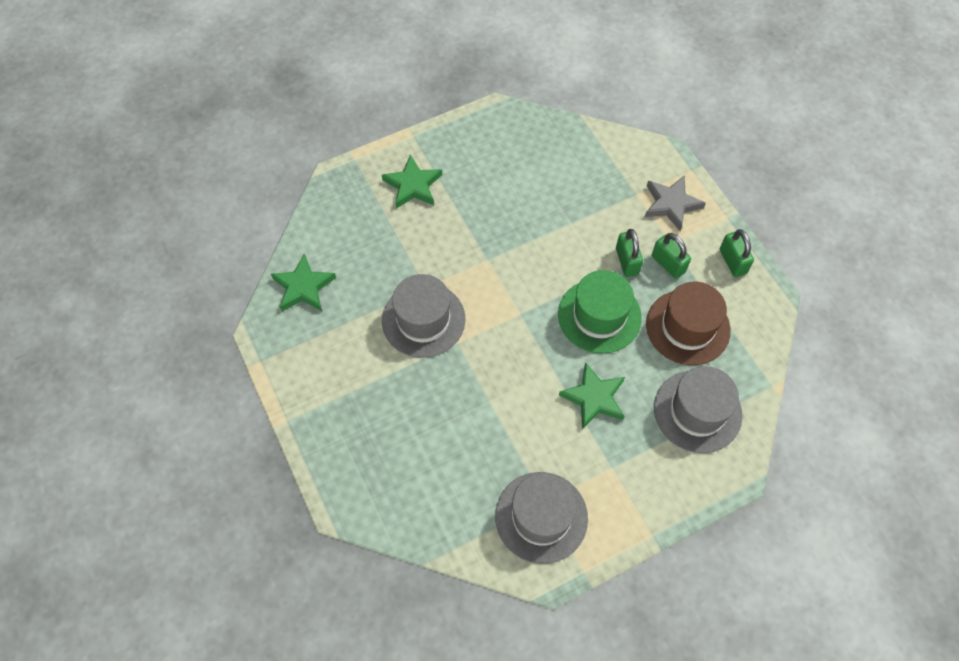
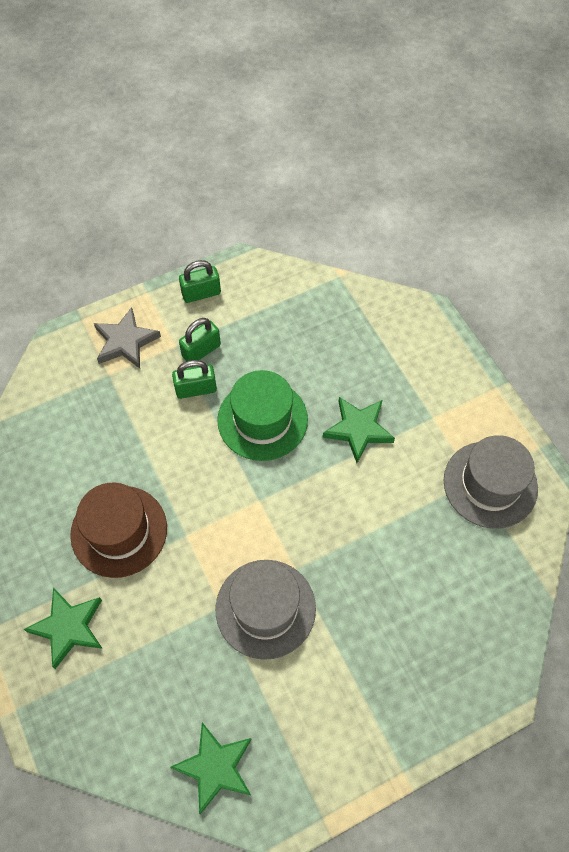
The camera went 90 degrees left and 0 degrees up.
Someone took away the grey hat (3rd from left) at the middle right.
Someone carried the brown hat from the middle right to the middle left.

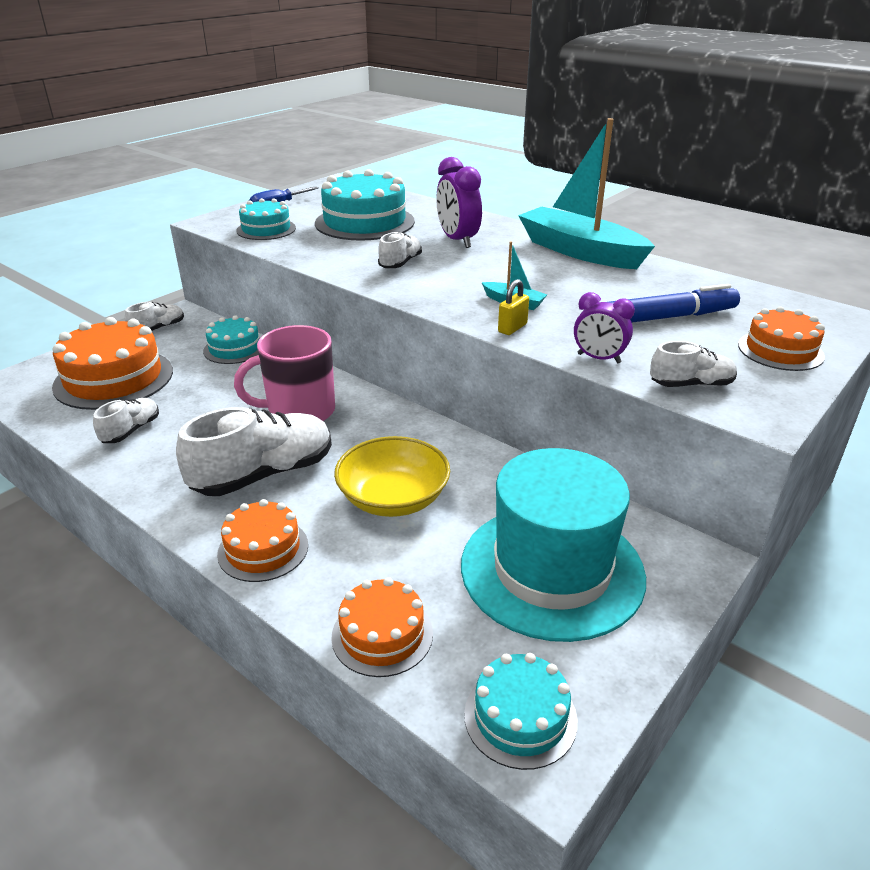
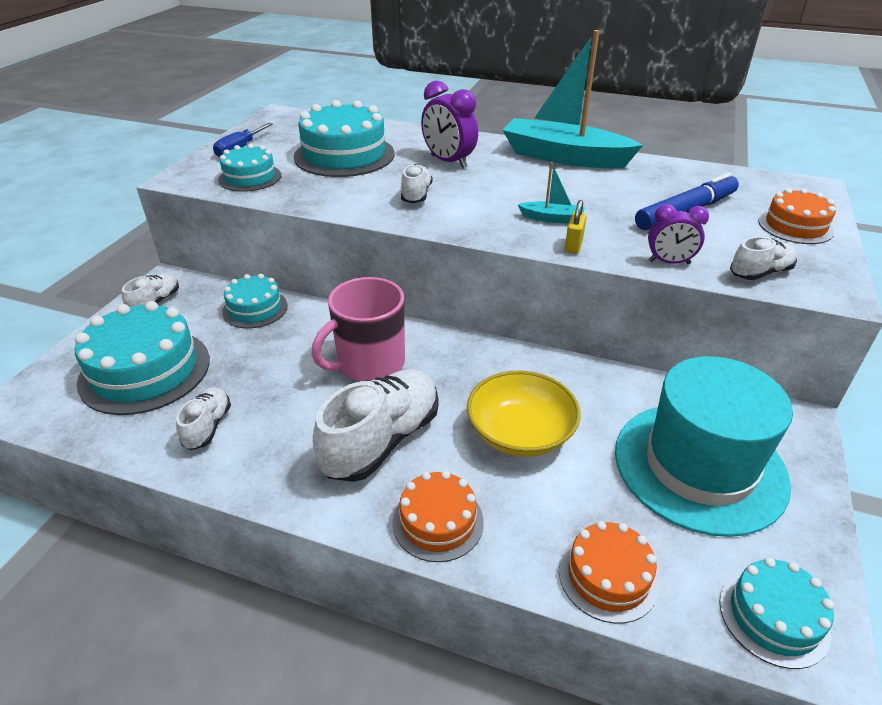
The camera went 20 degrees left and 5 degrees up.
Someone repainted the orange cake (1st from left) at the middle left, which became the turquoise cake (1st from left) at the middle left.

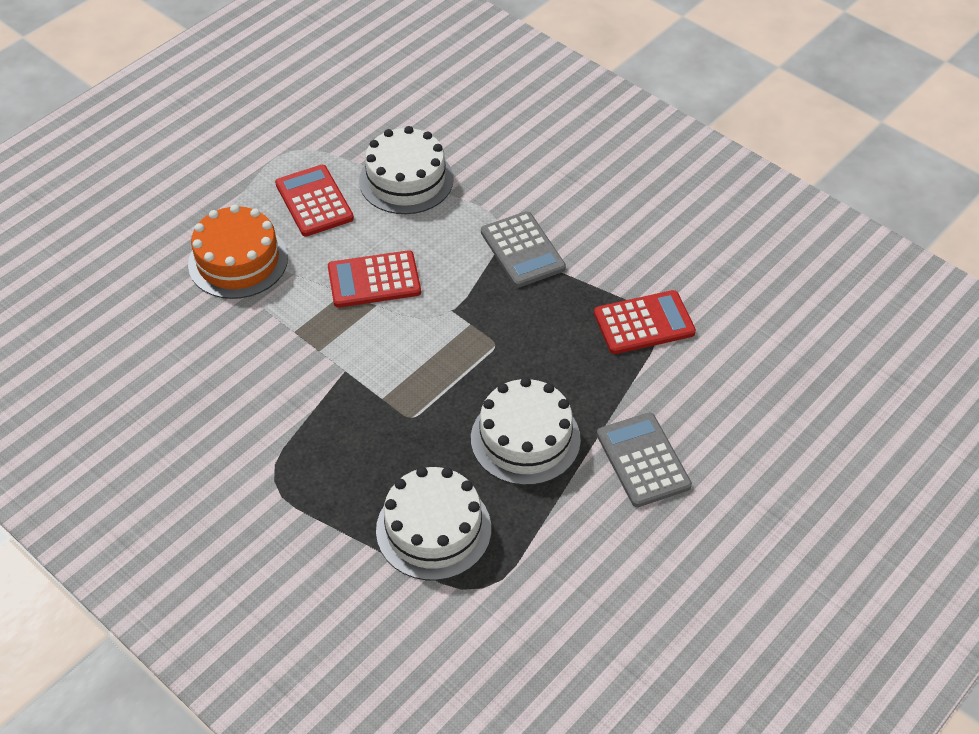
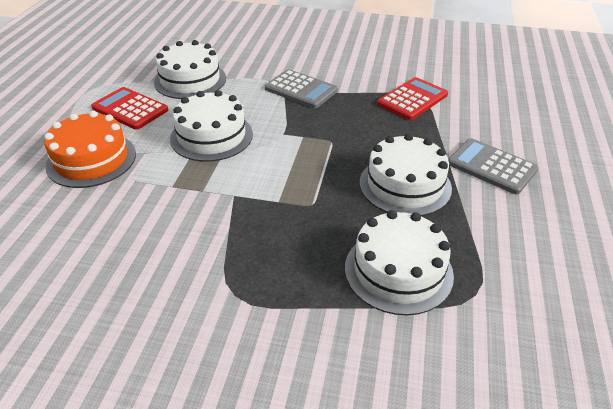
The camera went 30 degrees left and 10 degrees down.
Someone swapped the red calculator (2nd from left) at the centre for the white cake (2nd from left) at the top centre.

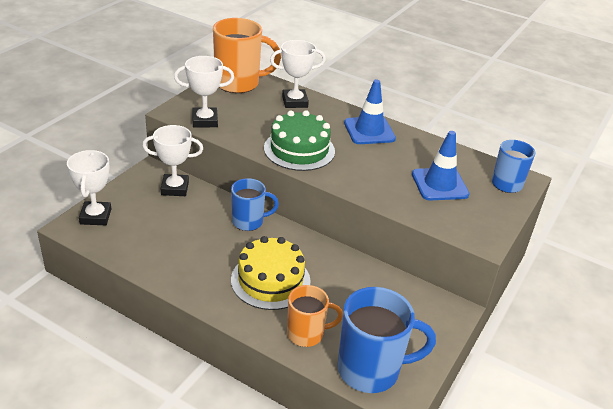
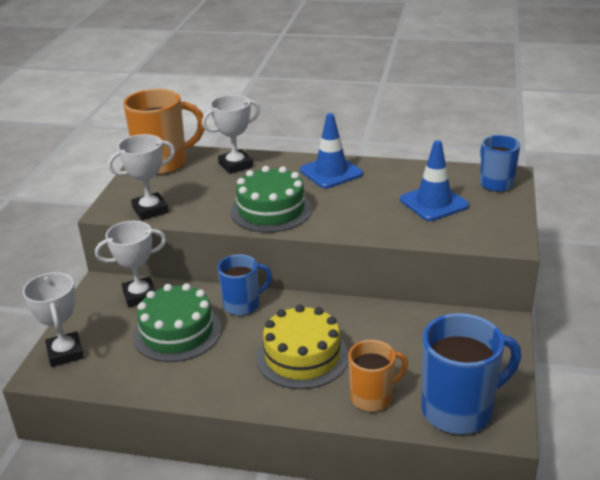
The camera went 15 degrees left and 5 degrees down.
Someone put down the green cake (1st from left) at the bottom left.

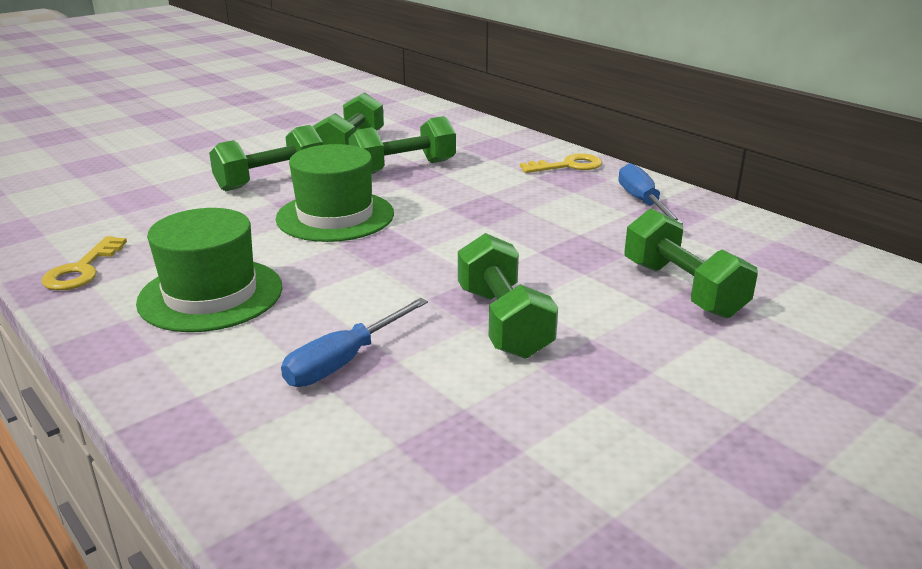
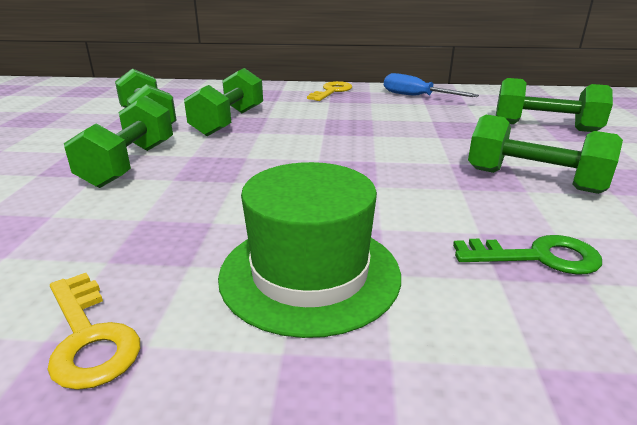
The camera went 45 degrees left and 0 degrees up.
Someone took away the green hat (2nd from left) at the centre.
Someone swapped the blue screwdriver (1st from left) at the centre for the green key at the middle right.

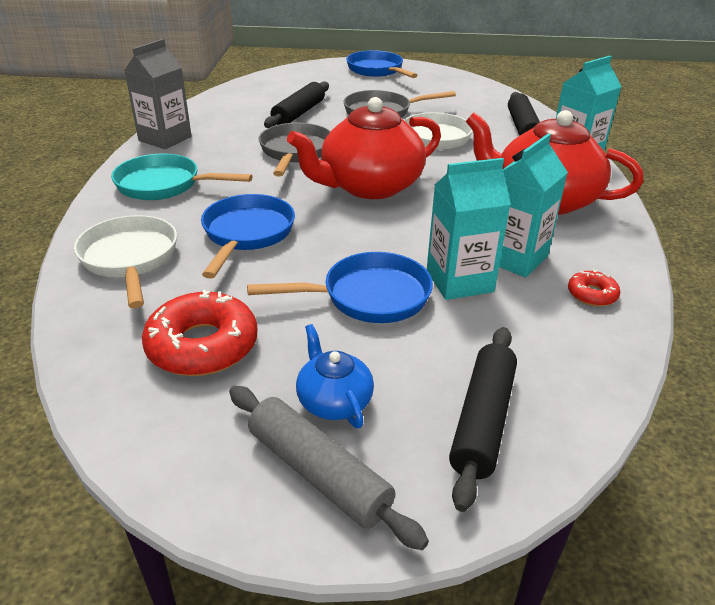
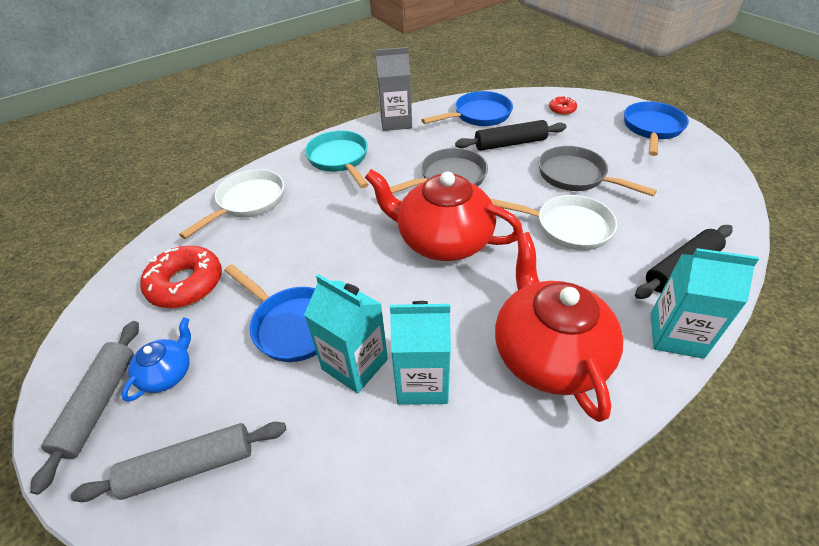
The camera went 55 degrees right and 10 degrees up.
Someone carried the blue pan (1st from left in the first image) from the centre to the top centre.
Someone carried the red donut (2nd from left) from the middle right to the top right.
Someone repainted the black rolling pin (2nd from left) at the bottom right, which became the grey rolling pin (2nd from left) at the bottom left.

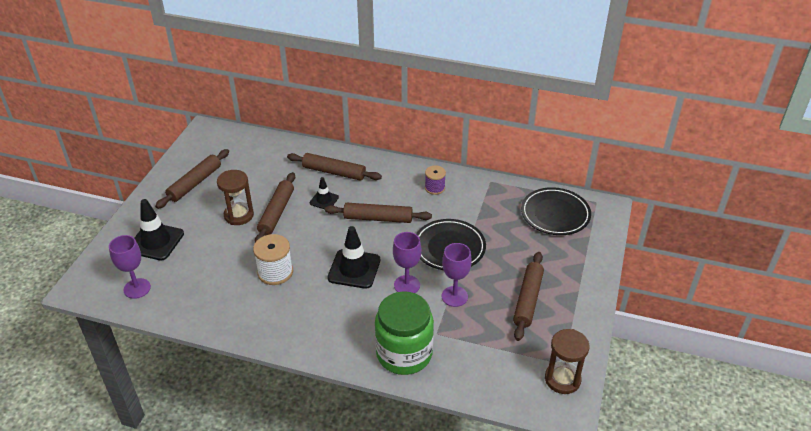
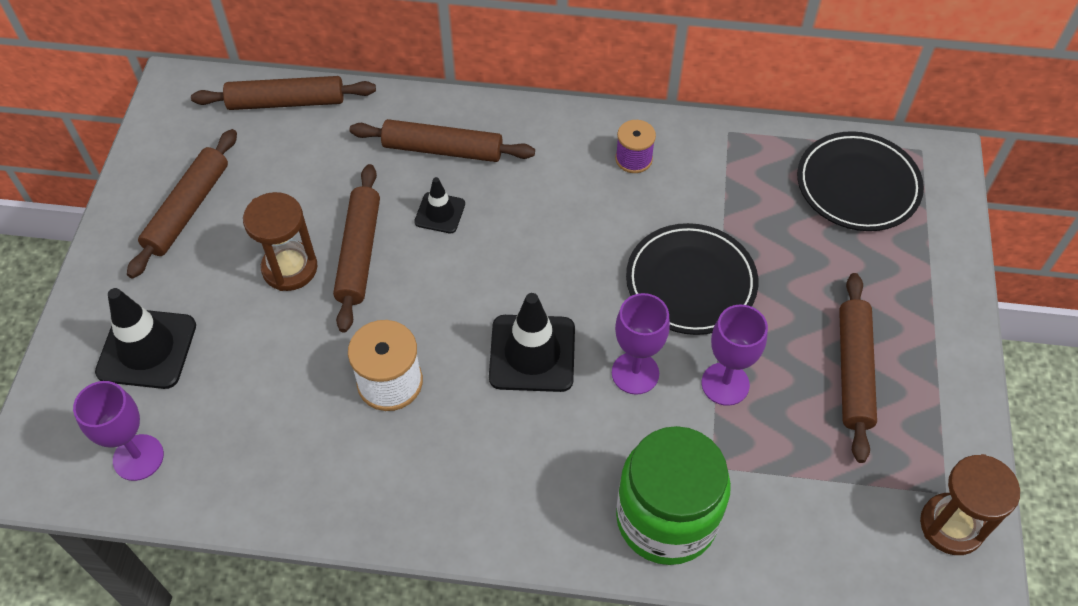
The camera went 10 degrees left and 15 degrees up.
Someone carried the brown rolling pin (4th from left in the first image) from the centre to the top left.

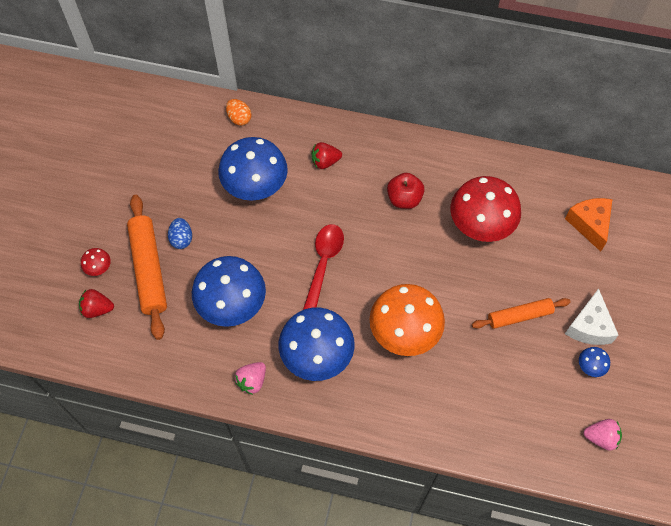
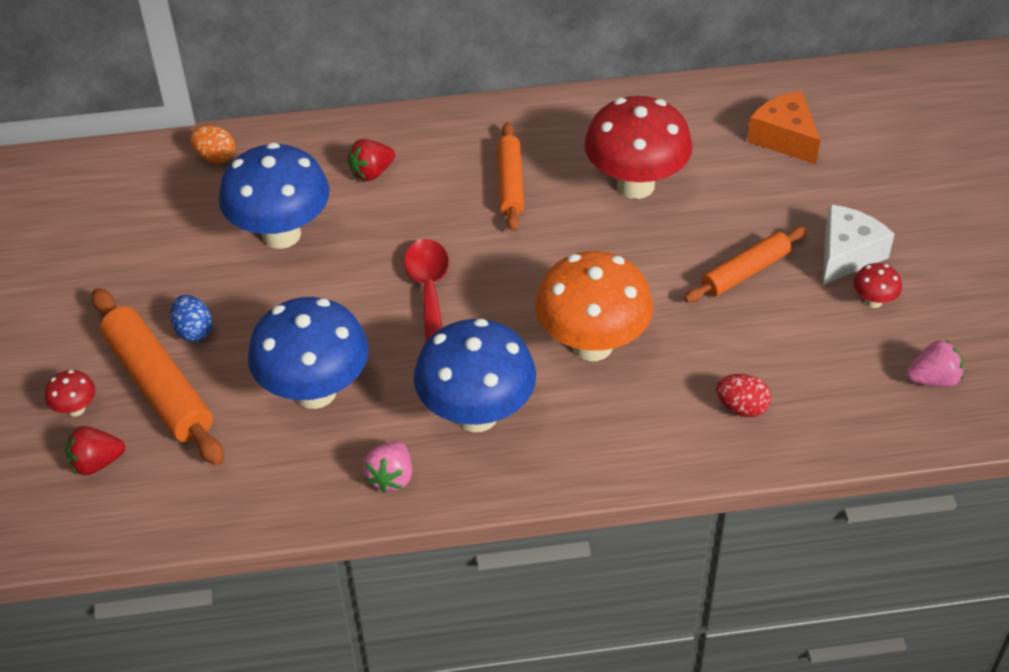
The camera went 20 degrees left and 15 degrees down.
Someone put down the red egg at the middle right.
Someone swapped the red apple at the centre for the orange rolling pin (2nd from left) at the top centre.
Someone repainted the blue mushroom (4th from left) at the bottom right, which became the red mushroom (3rd from left) at the middle right.
Someone rotated the white cheese at the middle right by 135 degrees counterclockwise.

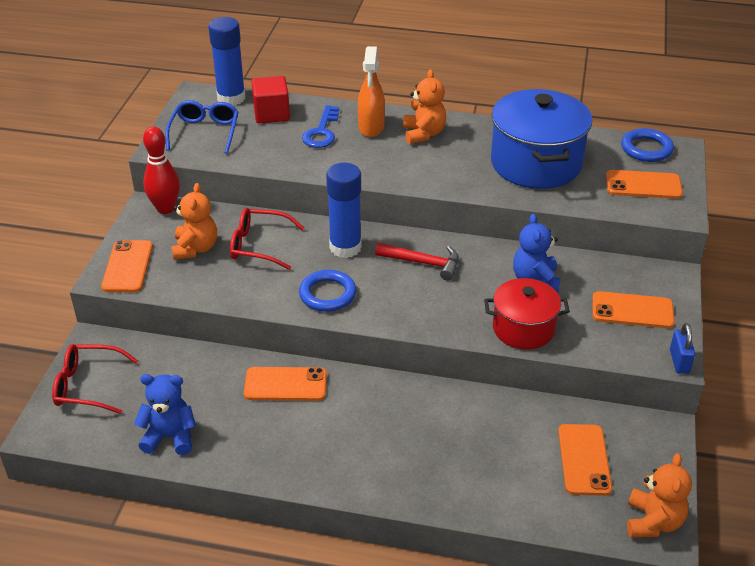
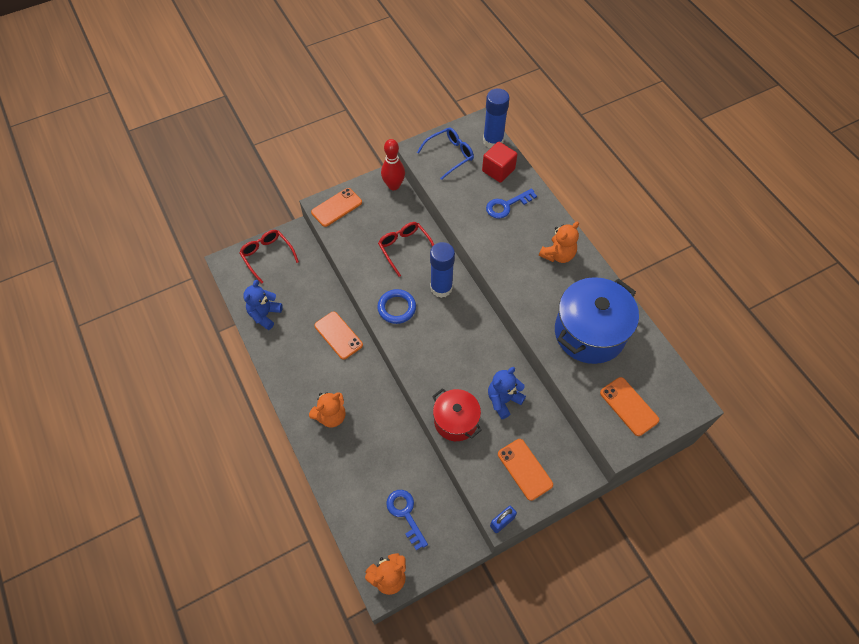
The camera went 50 degrees right and 20 degrees up.
Someone took away the orange spray bottle at the top centre.
Someone took away the red hammer at the centre.
Someone took away the blue ring (2nd from left) at the top right.
Someone carried the orange teddy bear (1st from left) from the middle left to the centre.
Someone swapped the orange phone (3rd from left) at the bottom right for the blue key (1st from left) at the bottom centre.
Someone rotated the blue teddy bear (1st from left) at the bottom left by 120 degrees counterclockwise.

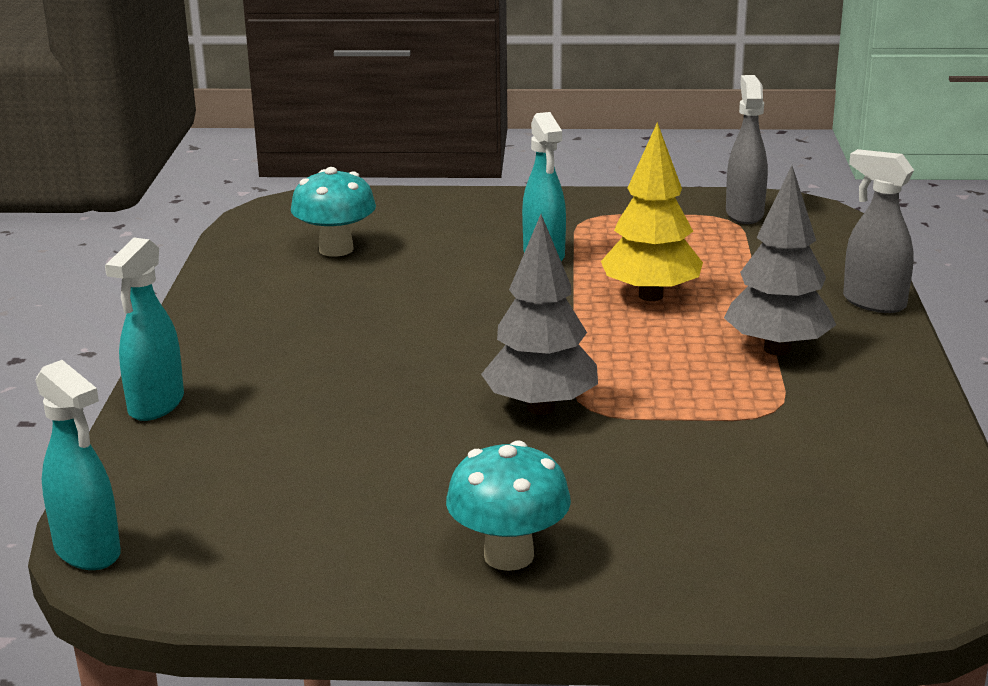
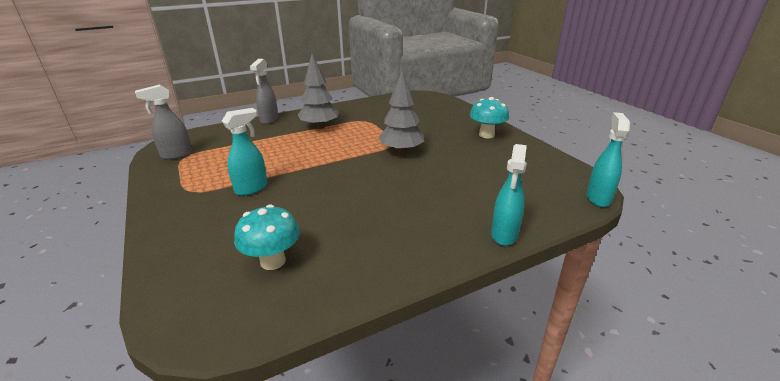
The camera went 120 degrees left and 5 degrees up.
Someone took away the yellow tree at the top centre.
Someone rotated the turquoise spray bottle (2nd from left) at the middle left by 120 degrees clockwise.

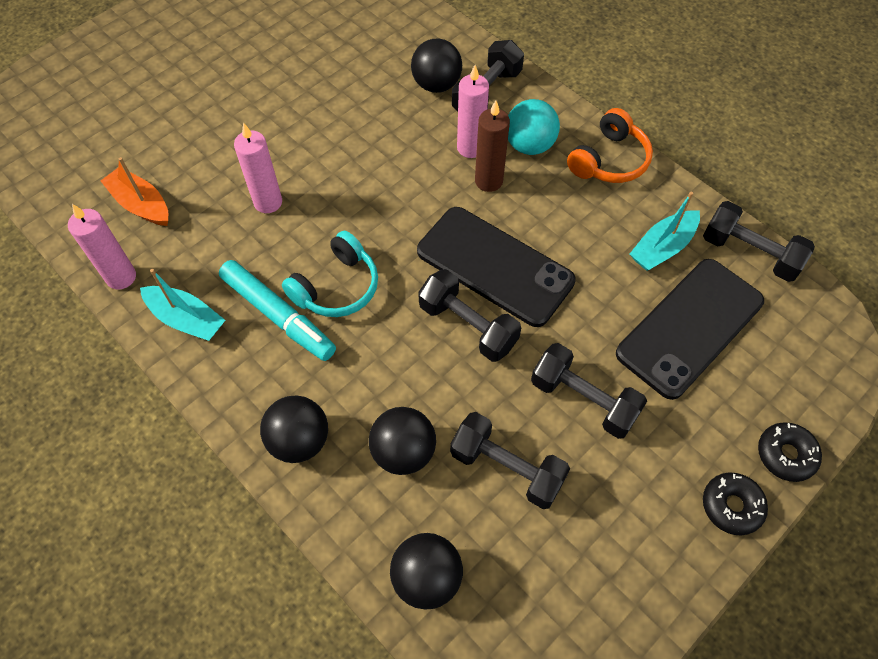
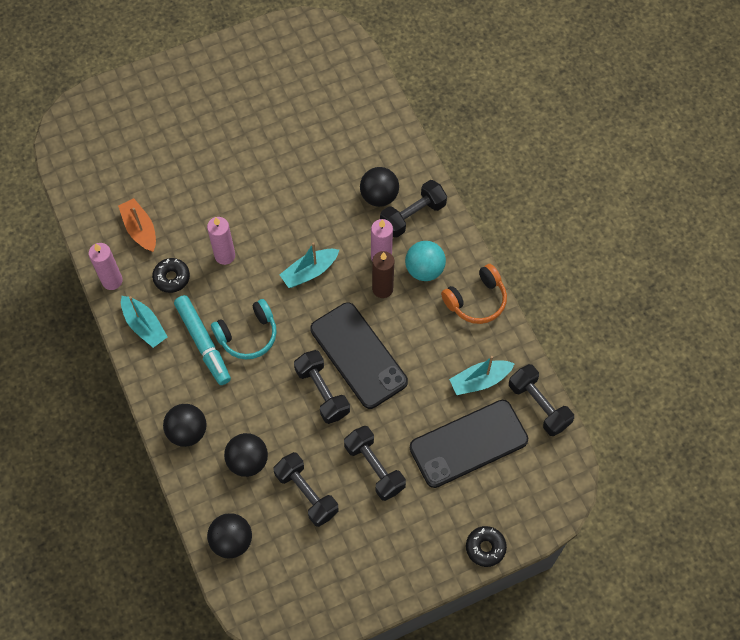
The camera went 20 degrees right and 5 degrees up.
Someone put down the turquoise boat (2nd from left) at the centre.
Someone carried the black donut (1st from left) from the bottom right to the middle left.

